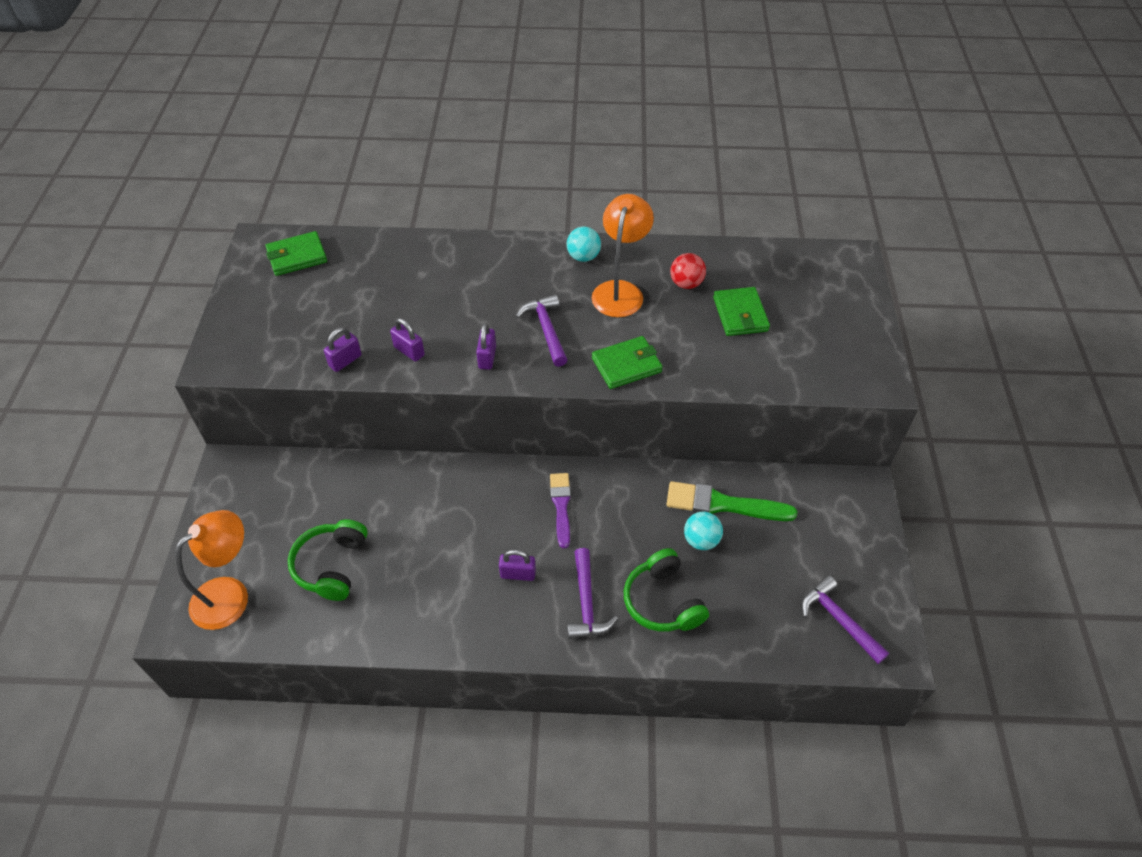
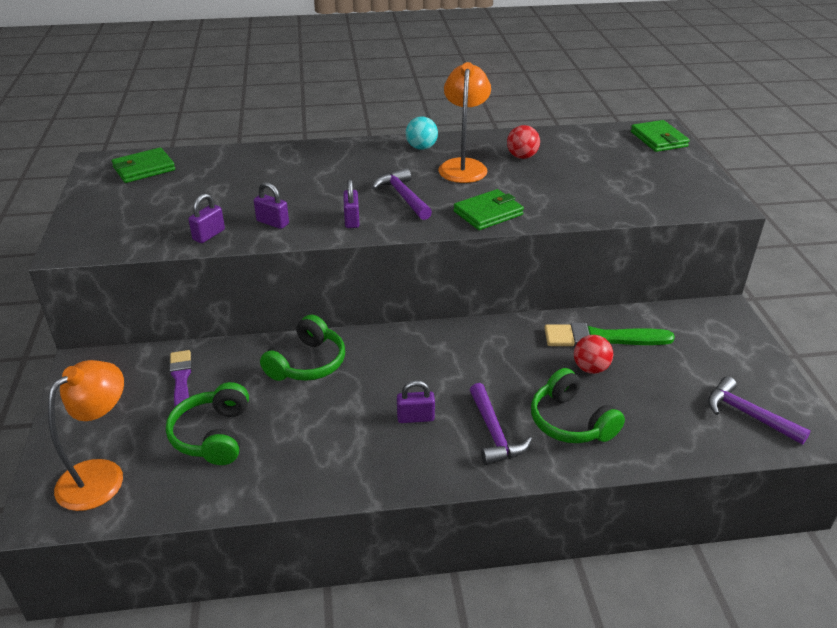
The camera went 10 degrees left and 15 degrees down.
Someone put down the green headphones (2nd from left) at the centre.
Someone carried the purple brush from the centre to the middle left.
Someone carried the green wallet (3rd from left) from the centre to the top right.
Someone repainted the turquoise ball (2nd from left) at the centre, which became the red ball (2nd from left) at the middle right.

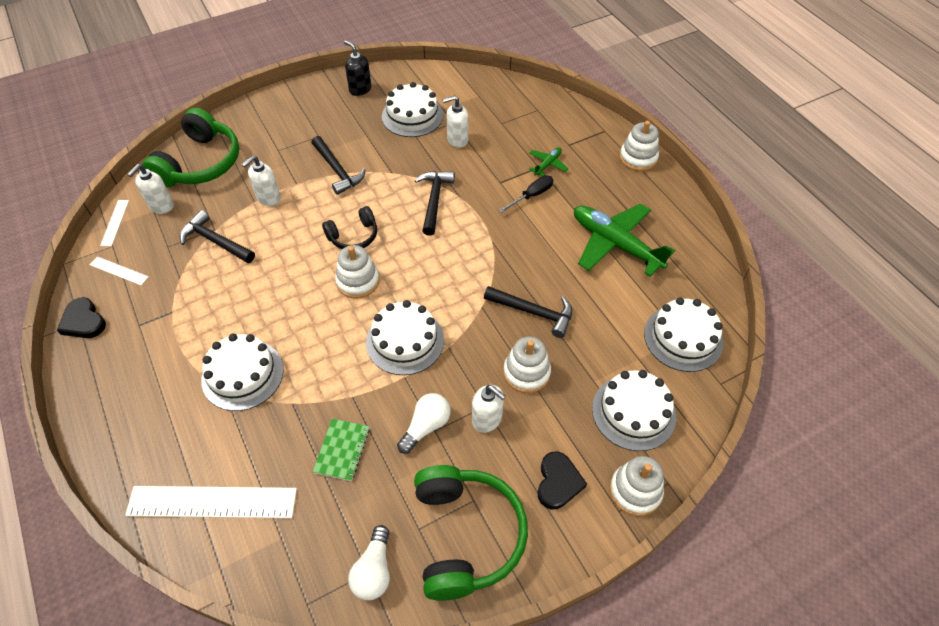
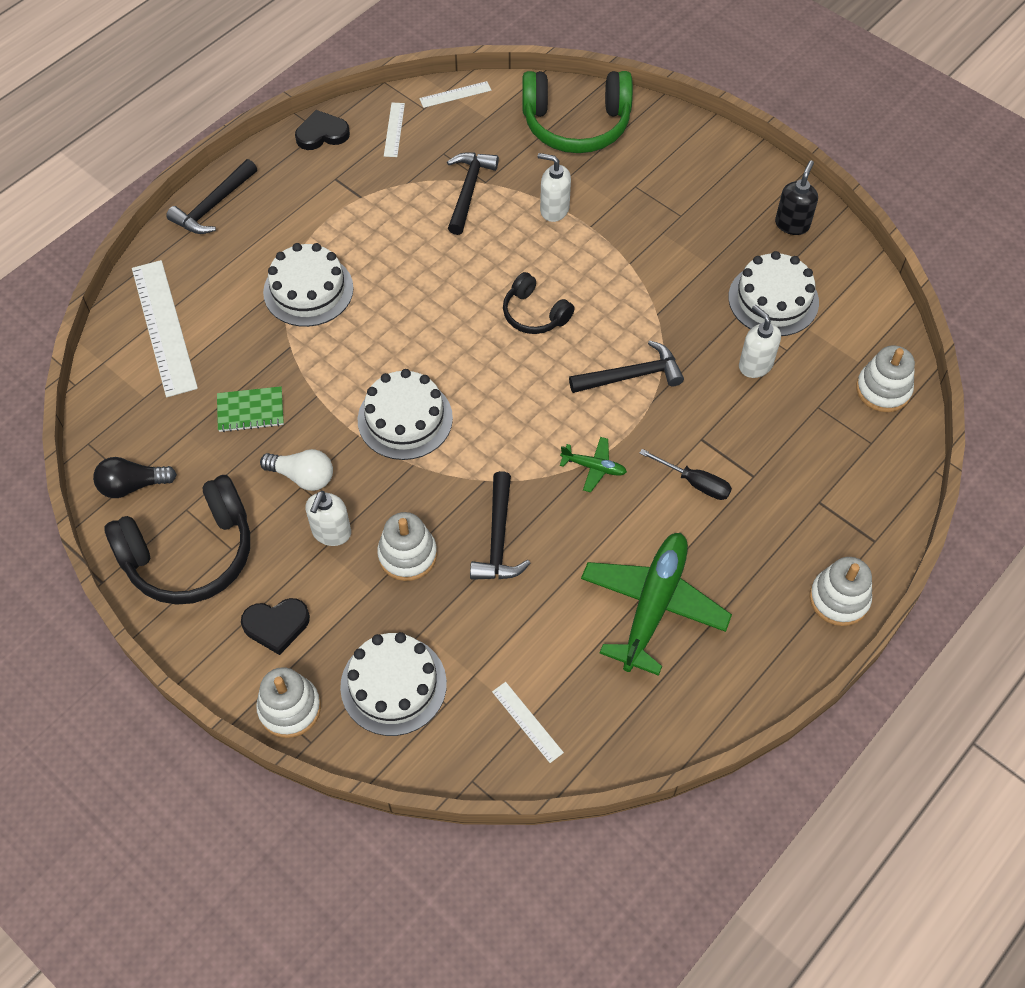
The camera went 70 degrees right and 5 degrees up.
Someone took away the white soap dispenser (1st from left) at the top left.
Someone carried the black hammer (2nd from left in the first image) from the top centre to the top left.
Someone carried the white stacking toy (1st from left in the first image) from the centre to the middle right.
Someone carried the green plane (1st from left) from the top centre to the centre.
Someone swapped the white cake (5th from left) at the middle right for the white ruler (4th from left) at the bottom centre.
Someone repainted the white light bulb (1st from left) at the bottom centre, which became the black light bulb at the middle left.
Someone repainted the green headphones (2nd from left) at the bottom centre, which became the black headphones (1st from left) at the middle left.
Someone rotated the black heart (1st from left in the first image) at the middle left by 45 degrees clockwise.

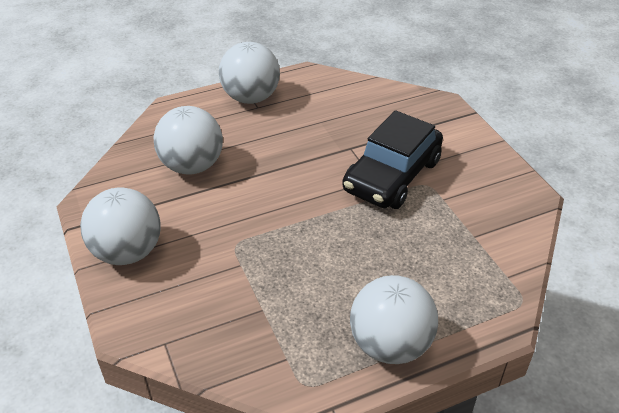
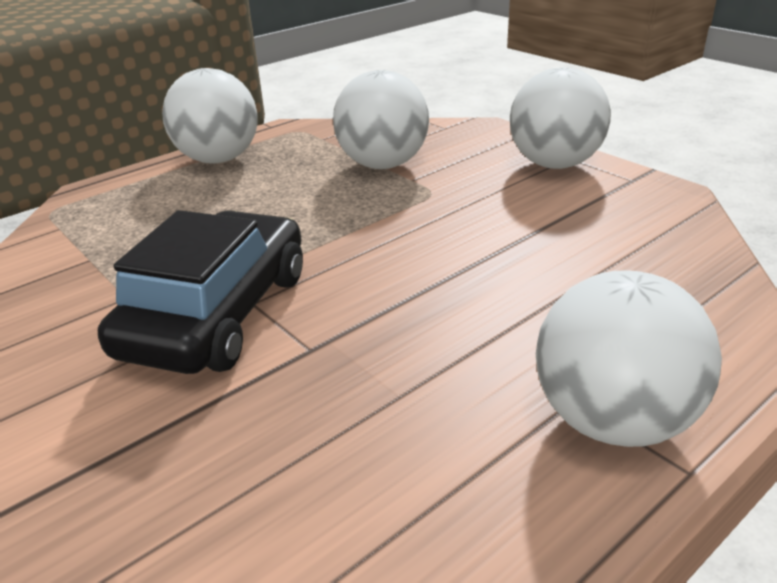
The camera went 165 degrees right and 10 degrees down.
Someone carried the white ball (2nd from left) from the middle left to the top centre.

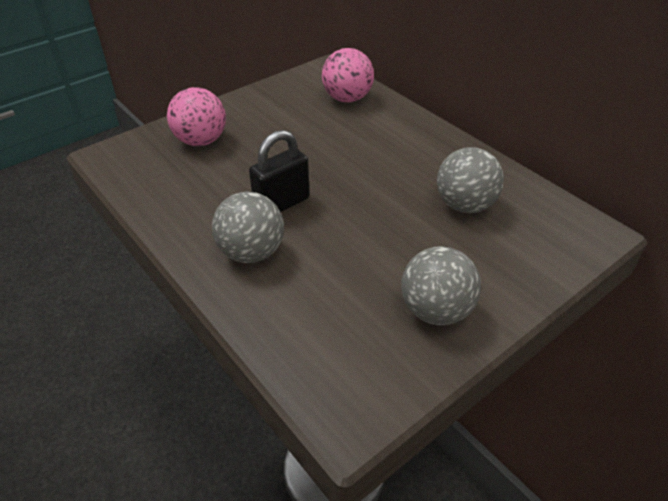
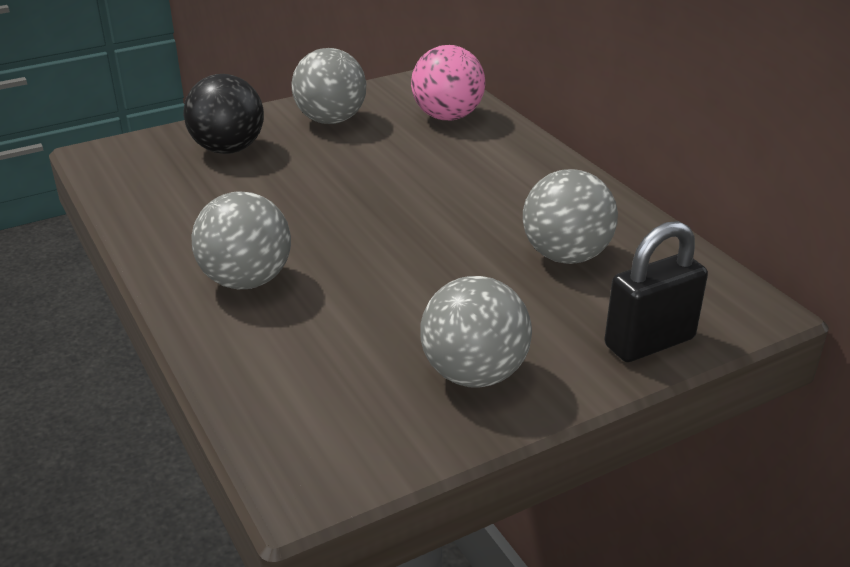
The camera went 10 degrees right and 10 degrees down.
Someone put down the grey ball (2nd from left) at the top centre.
Someone carried the black padlock from the centre to the middle right.
Someone repainted the pink ball (1st from left) at the top left, which became the black ball at the top left.

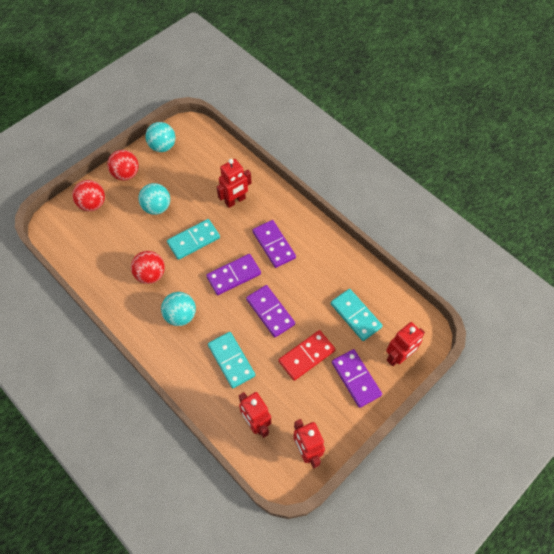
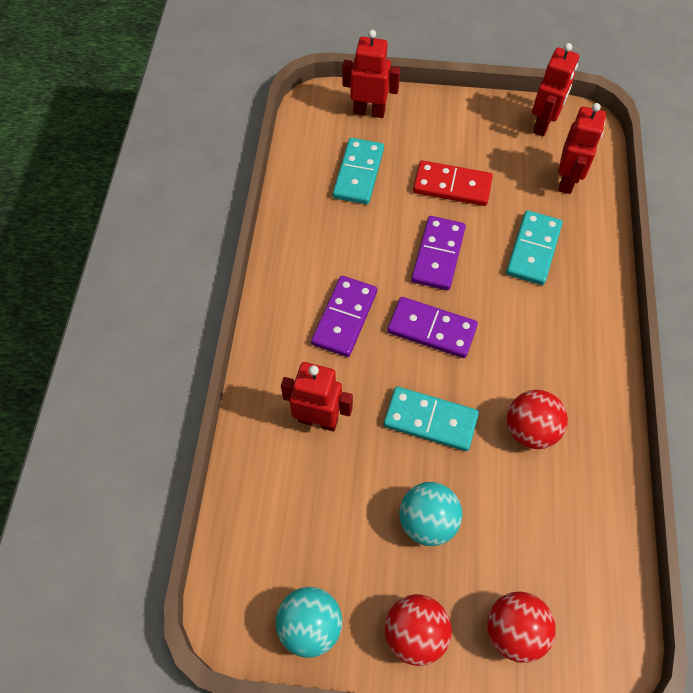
The camera went 130 degrees left and 0 degrees up.
Someone took away the turquoise ball (3rd from left) at the middle left.
Someone took away the purple domino (4th from left) at the bottom centre.

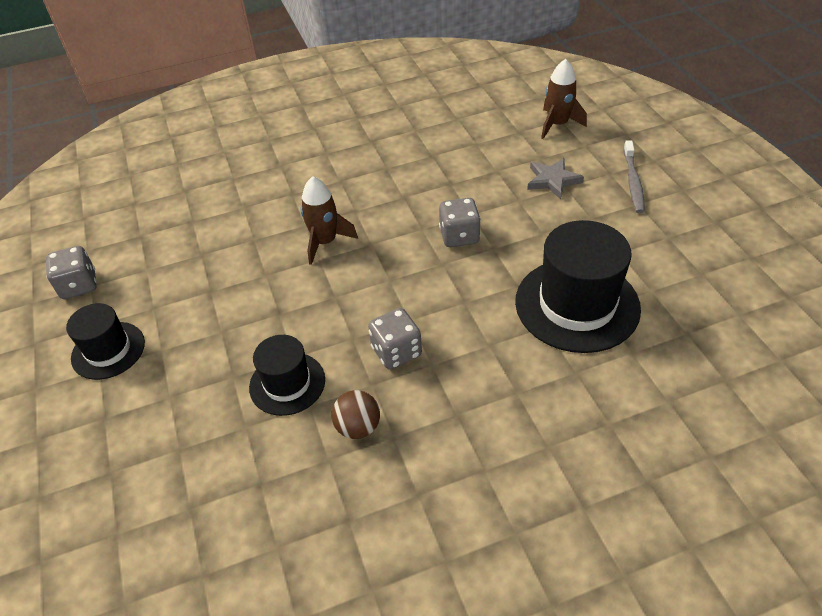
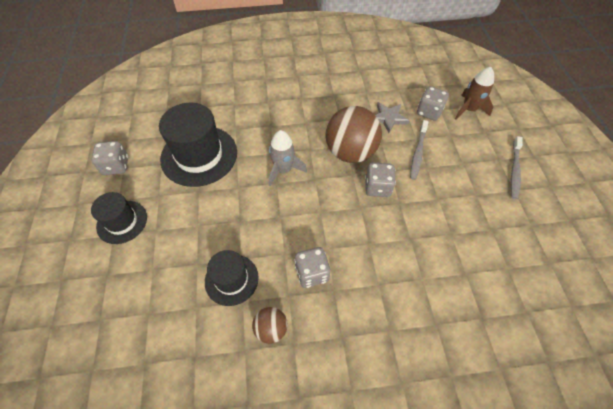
The camera went 10 degrees right and 10 degrees up.
Someone put down the brown ball (2nd from left) at the top centre.
Someone put down the grey toothbrush (1st from left) at the middle right.
Someone put down the grey dice (4th from left) at the top right.
Someone carried the black hat (3rd from left in the first image) from the middle right to the middle left.
Someone carried the grey star from the top right to the top centre.
Someone repainted the brown rocket (1st from left) at the centre, which became the grey rocket at the centre.

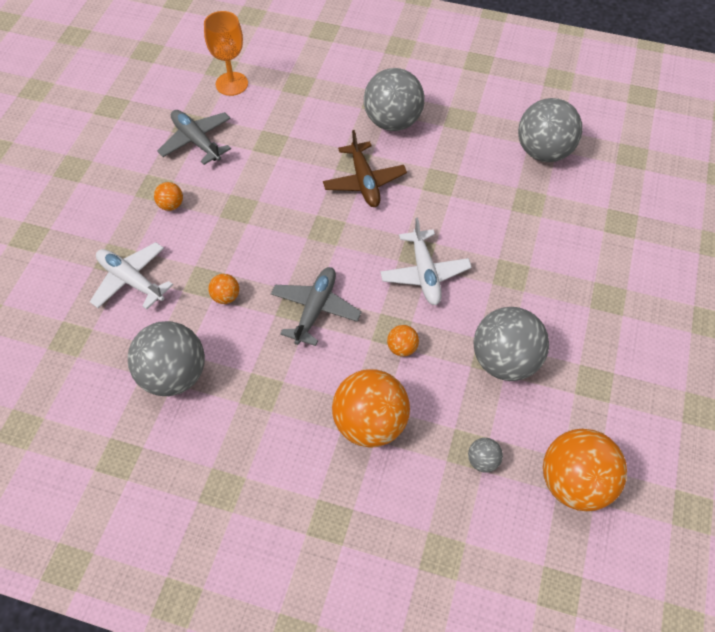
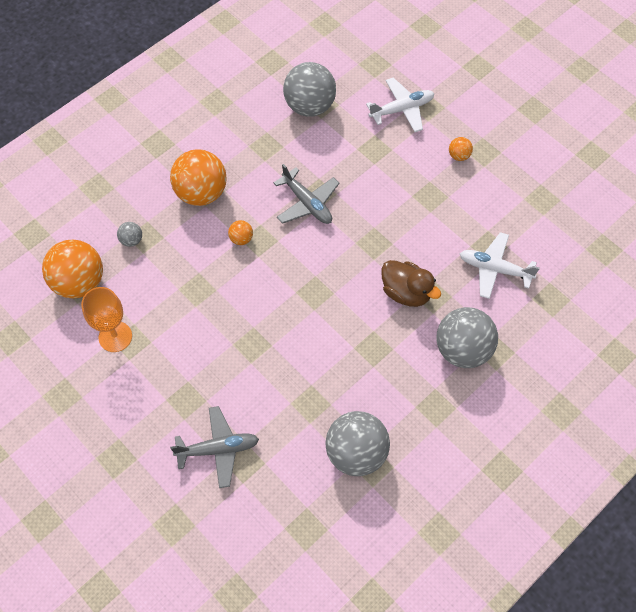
The camera went 120 degrees right and 5 degrees up.
Someone took away the orange ball (2nd from left) at the middle left.
Someone took away the grey ball (4th from left) at the middle right.
Someone carried the grey plane (1st from left) from the top left to the bottom centre.
Someone carried the orange goblet from the top left to the middle left.
Someone carried the white plane (2nd from left) from the centre to the middle right.
Someone swapped the brown plane at the top centre for the brown duck at the centre.

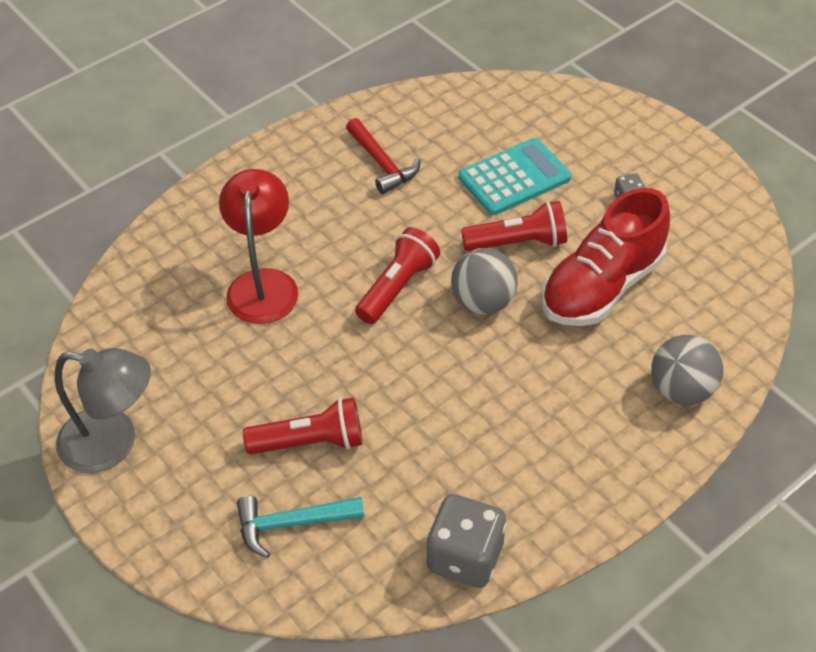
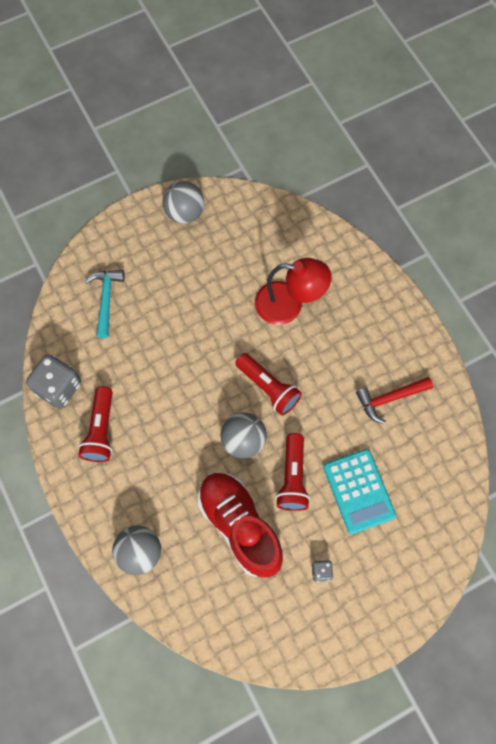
The camera went 100 degrees right and 20 degrees up.
Someone carried the red flashlight (1st from left) from the centre to the middle left.
Someone swapped the grey lamp at the middle left for the grey ball (2nd from left) at the top centre.

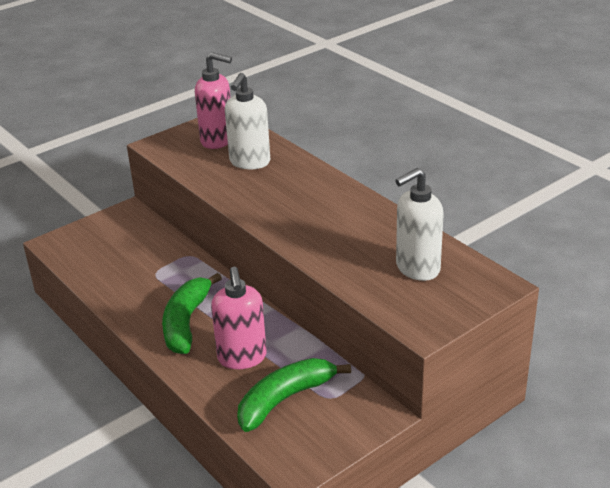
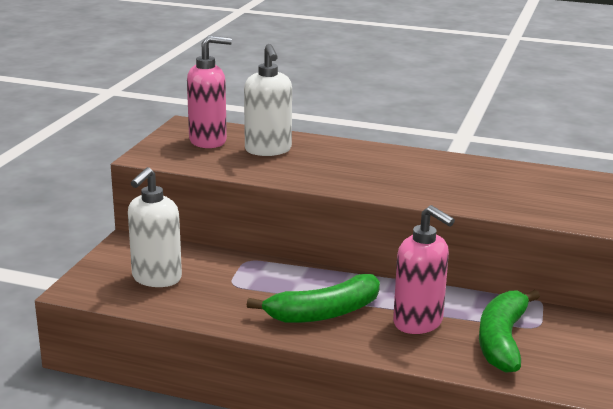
The camera went 35 degrees left and 10 degrees down.
Someone carried the white soap dispenser (2nd from left in the first image) from the middle right to the middle left.
Someone rotated the green banana (1st from left) at the middle left by 90 degrees counterclockwise.

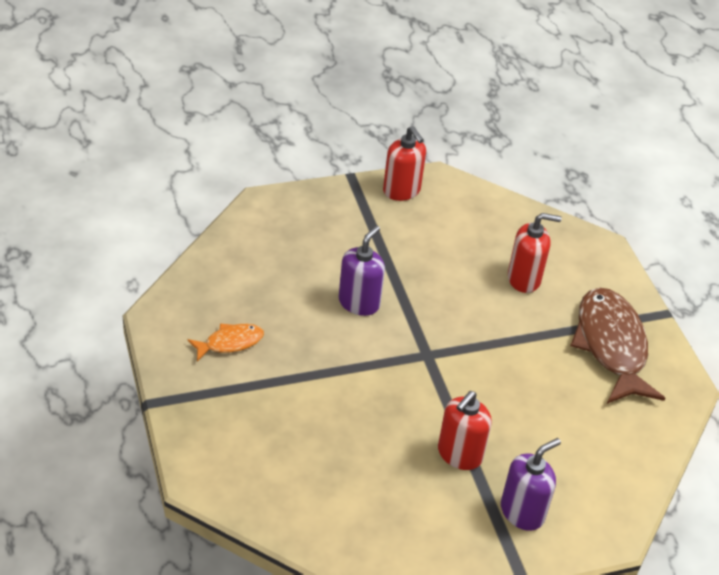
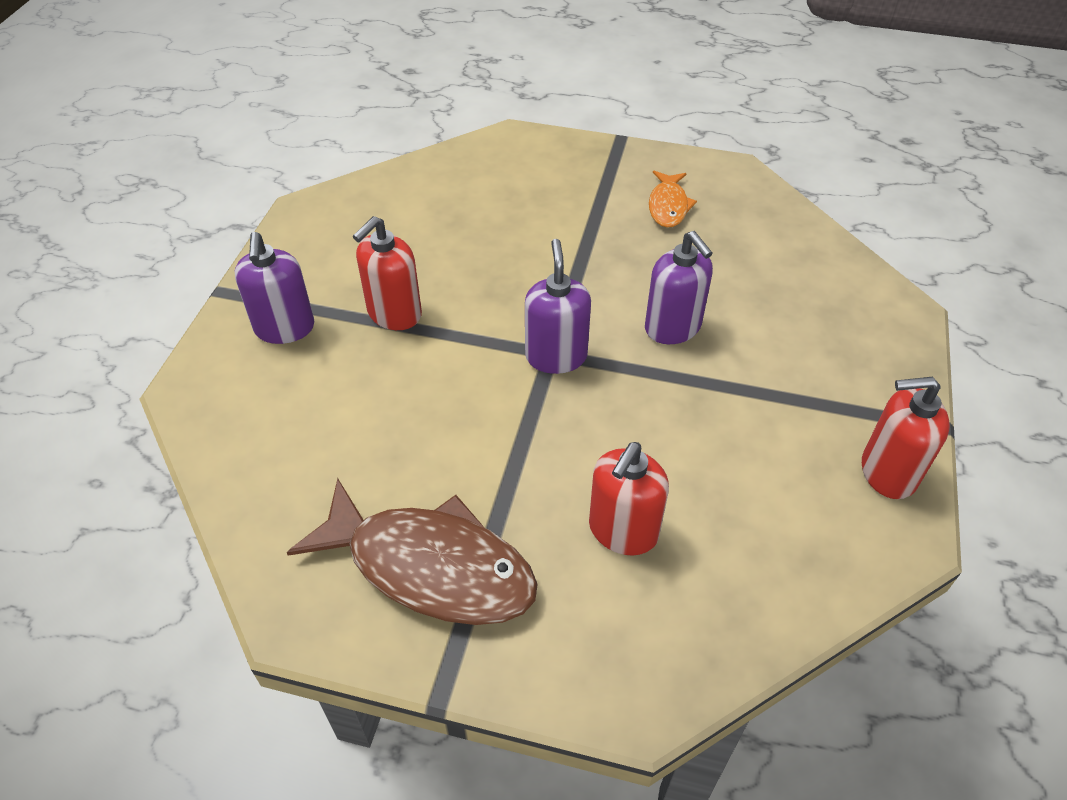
The camera went 125 degrees right and 5 degrees up.
Someone put down the purple soap dispenser (2nd from left) at the centre.
Someone rotated the red soap dispenser (2nd from left in the first image) at the bottom centre by 120 degrees counterclockwise.

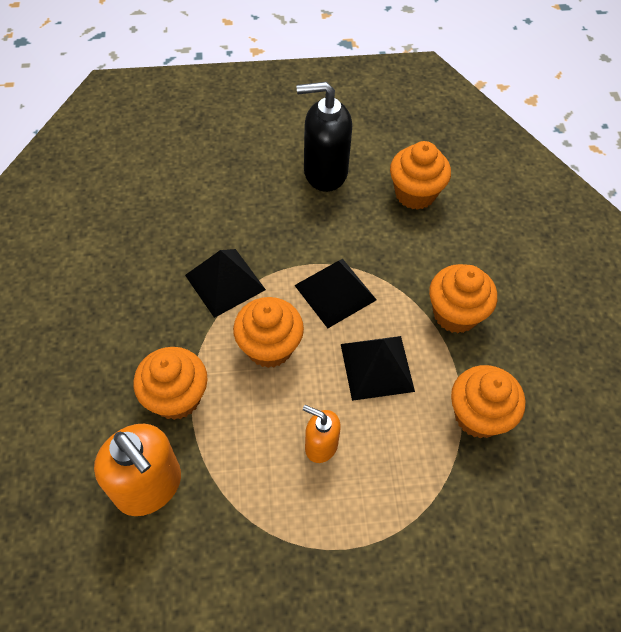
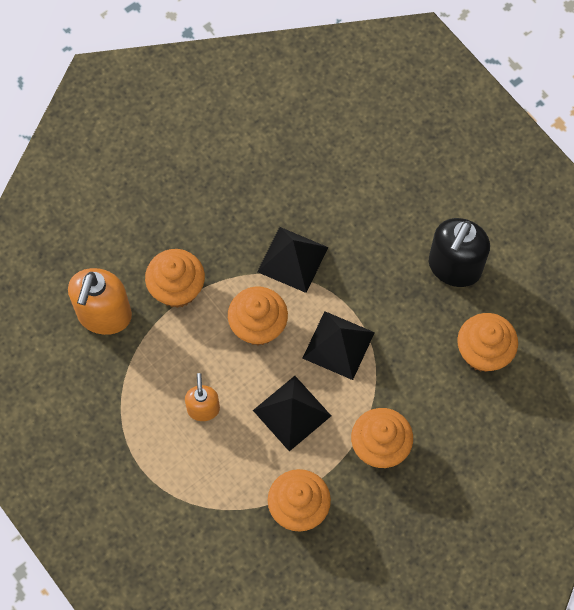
The camera went 60 degrees right and 10 degrees up.
Someone rotated the black soap dispenser at the top centre by 120 degrees counterclockwise.

